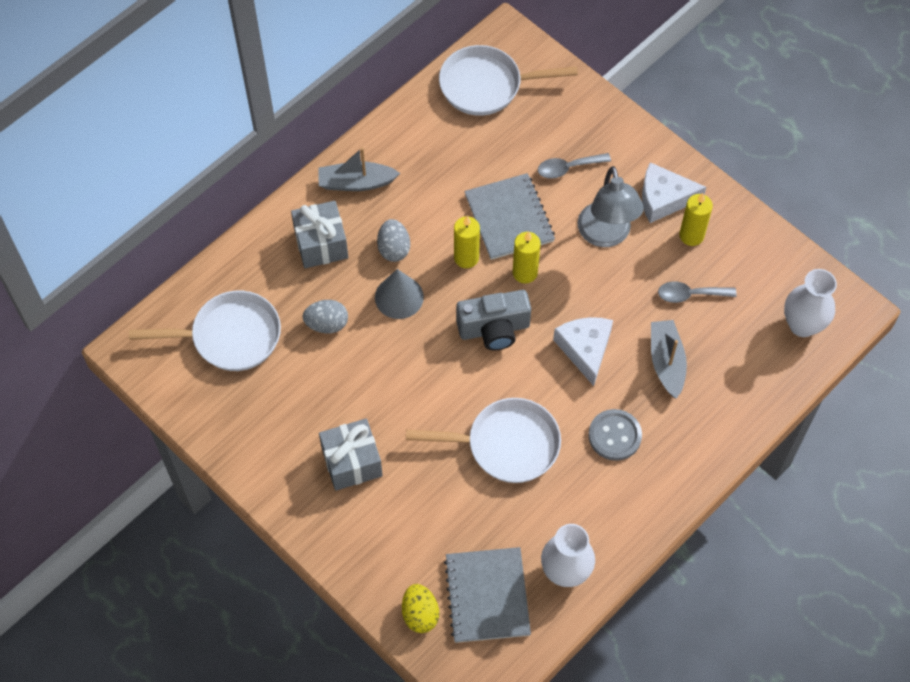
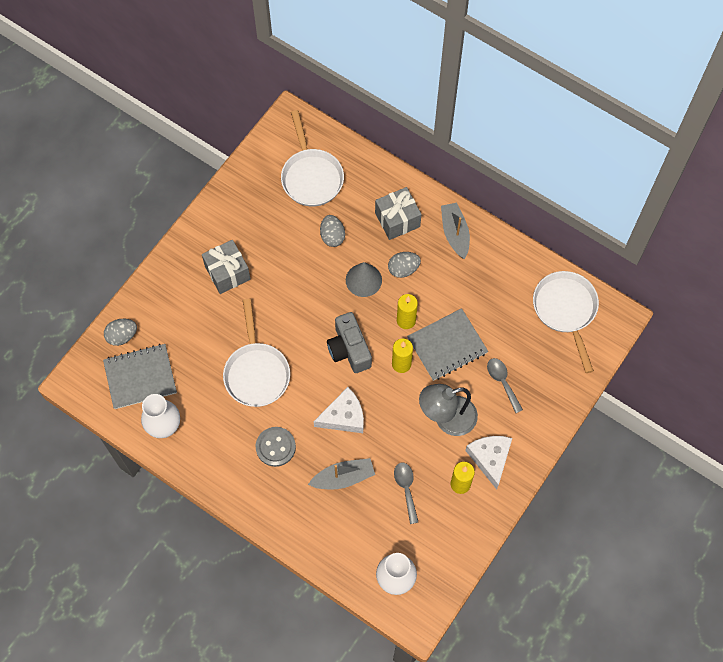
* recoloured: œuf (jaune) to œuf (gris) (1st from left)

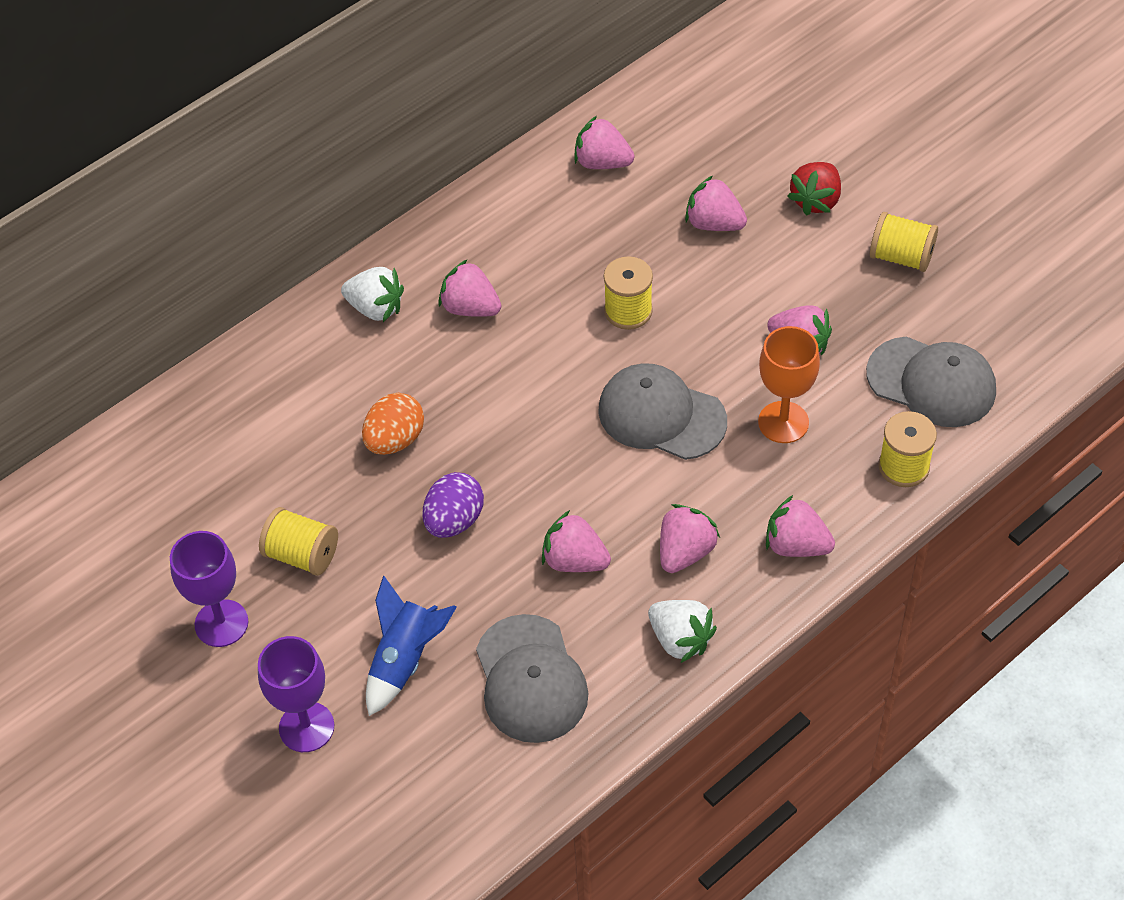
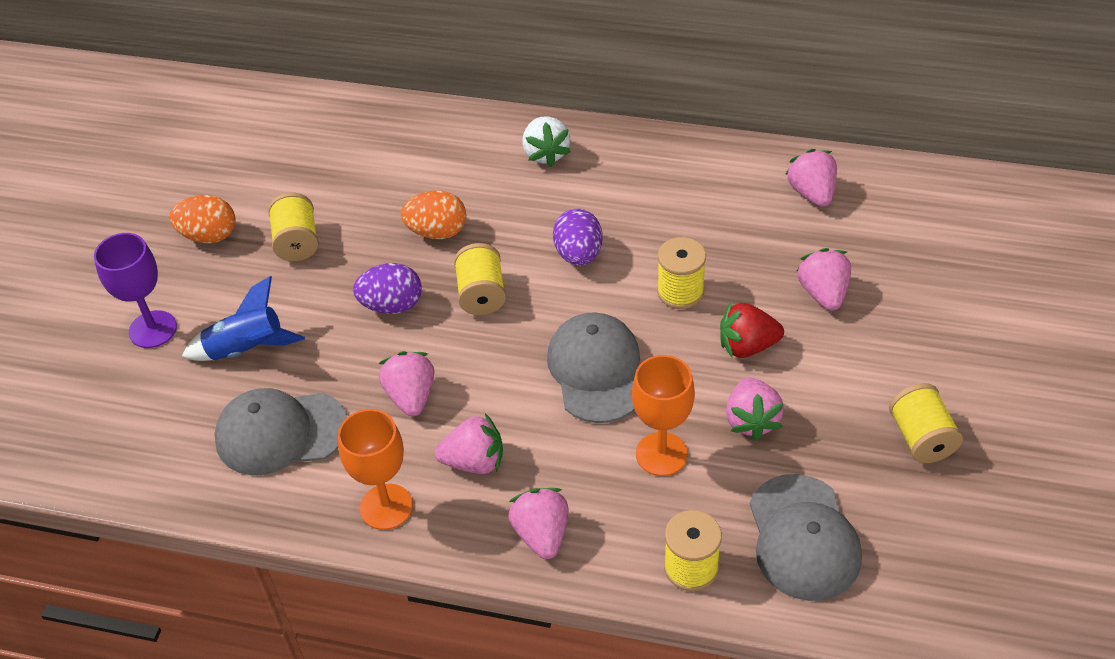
* replaced: verre à pied (violet) (1st from left) to œuf (orange) (1st from left)
* removed: fraise (rose) (1st from left)
* turned: casquette (gris) (1st from left) 45 degrees clockwise
* replaced: fraise (blanc) (2nd from left) to verre à pied (orange) (1st from left)
* moved: fraise (rouge)
* added: bobine (jaune) (2nd from left)
* added: œuf (violet) (2nd from left)

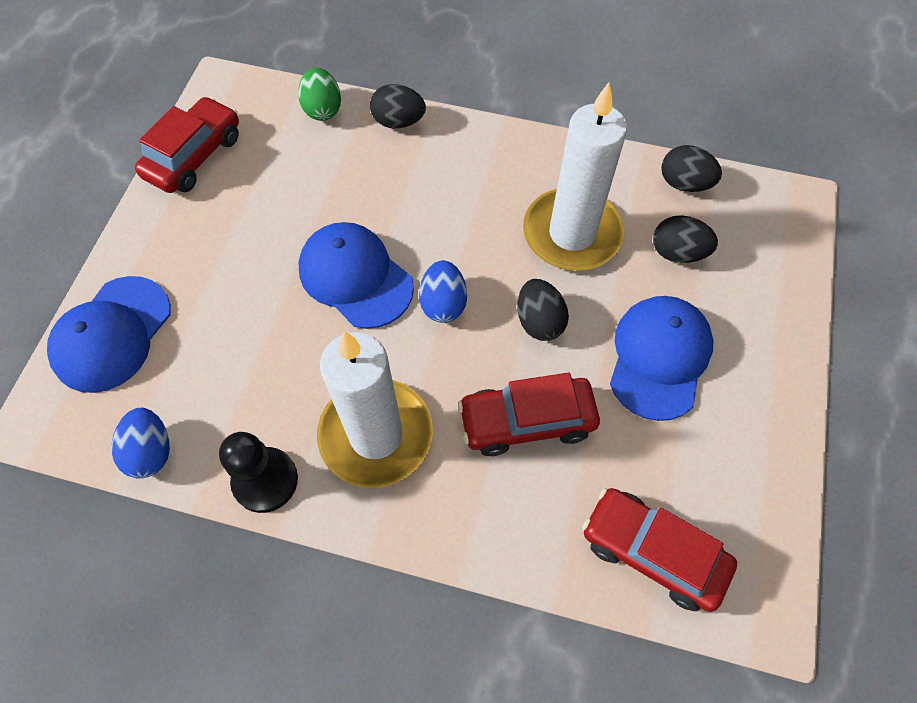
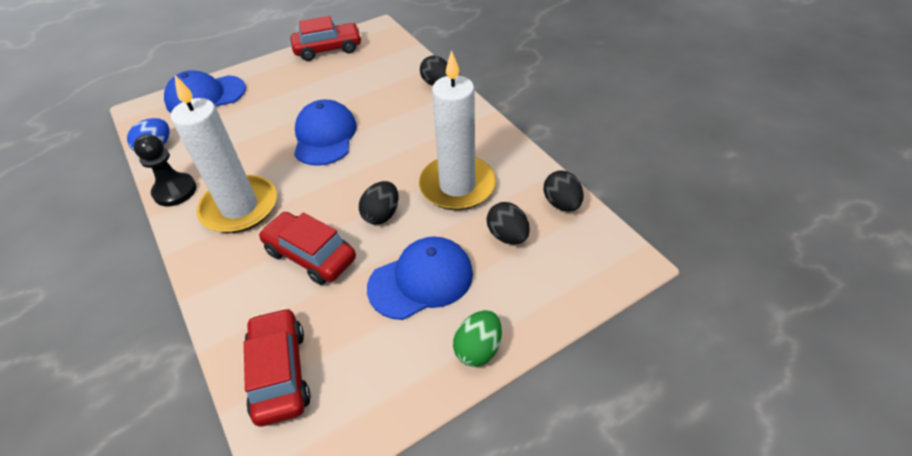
* moved: œuf (vert)
* removed: œuf (bleu) (2nd from left)

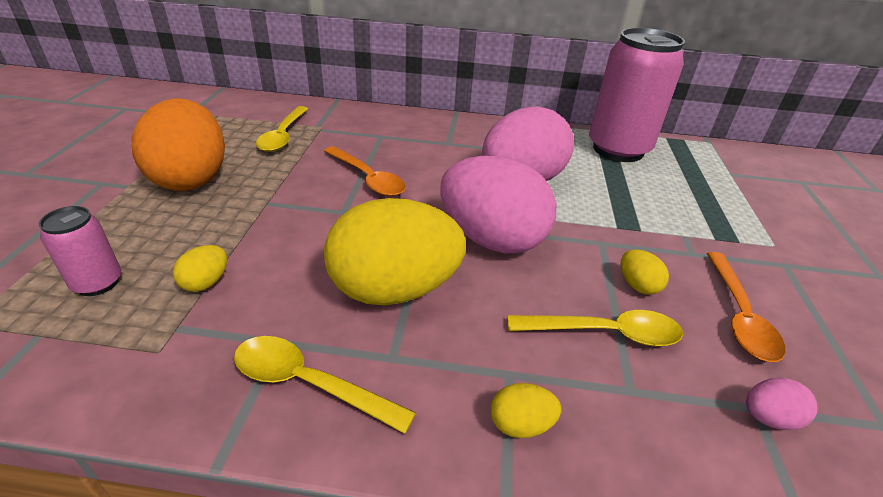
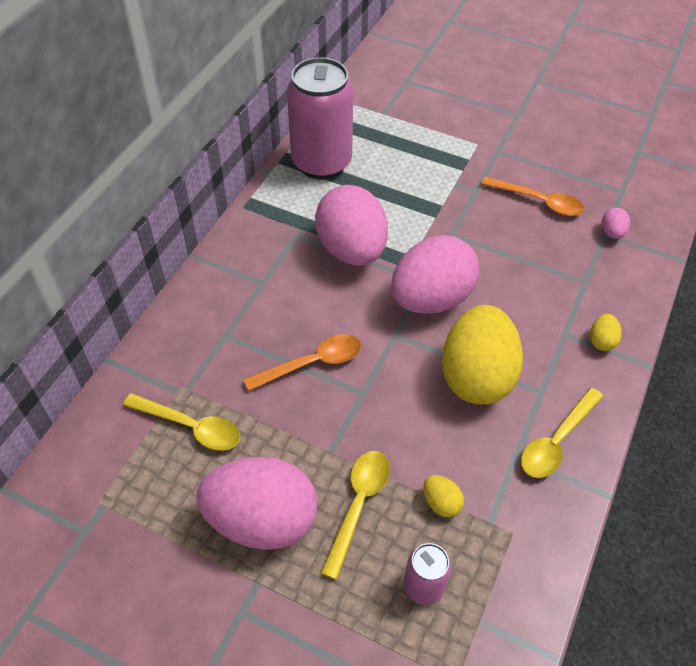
* recoloured: œuf (orange) to œuf (rose) (1st from left)
* moved: cuillère (jaune) (3rd from left in the first image) to cuillère (jaune) (2nd from left)
* removed: œuf (jaune) (4th from left)

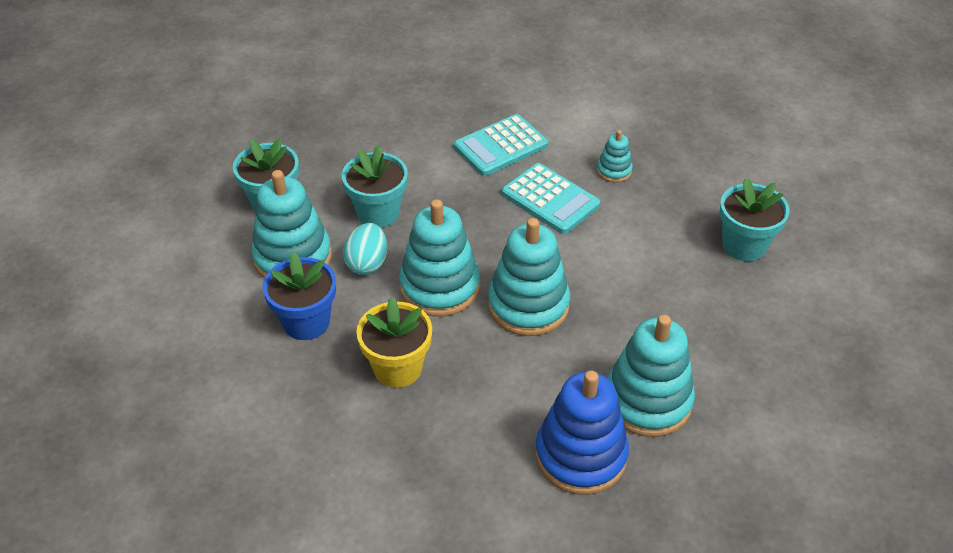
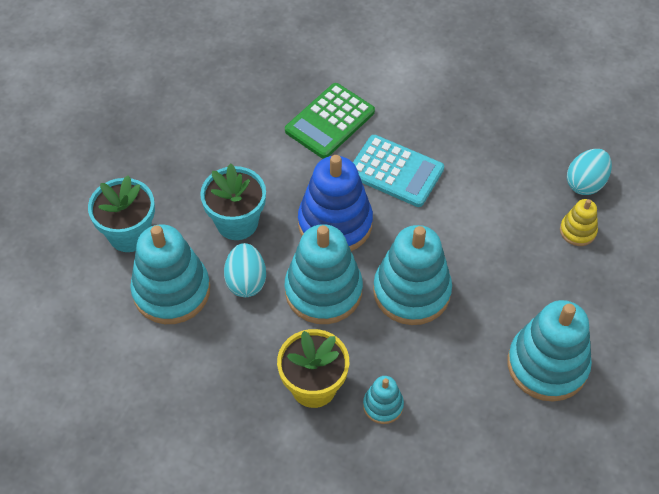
* removed: pot de fleurs (bleu)
* recoloured: calculatrice (turquoise) (1st from left) to calculatrice (vert)
* moved: jouet à empiler (bleu)
* moved: jouet à empiler (turquoise) (4th from left in the first image) to jouet à empiler (turquoise) (3rd from left)
* replaced: pot de fleurs (turquoise) (3rd from left) to œuf (turquoise) (2nd from left)
* added: jouet à empiler (jaune)

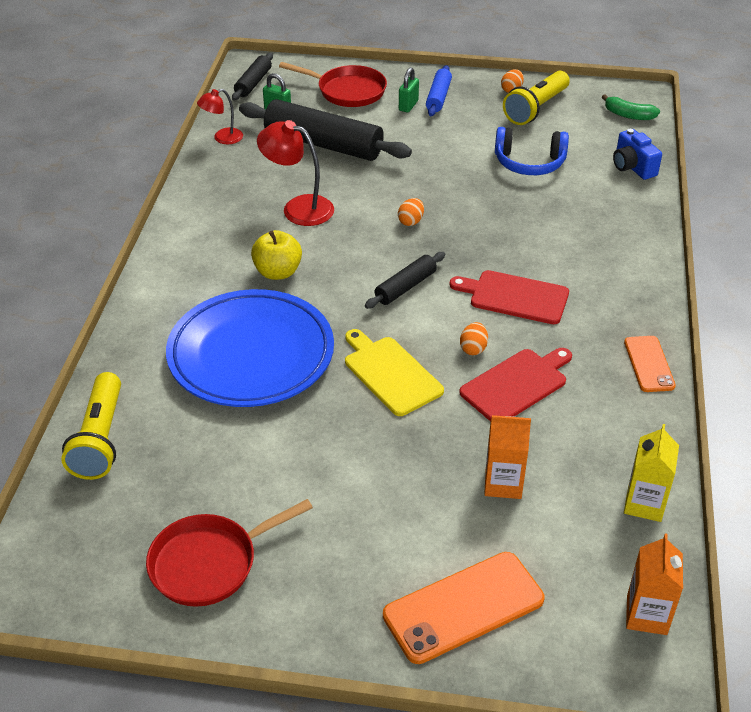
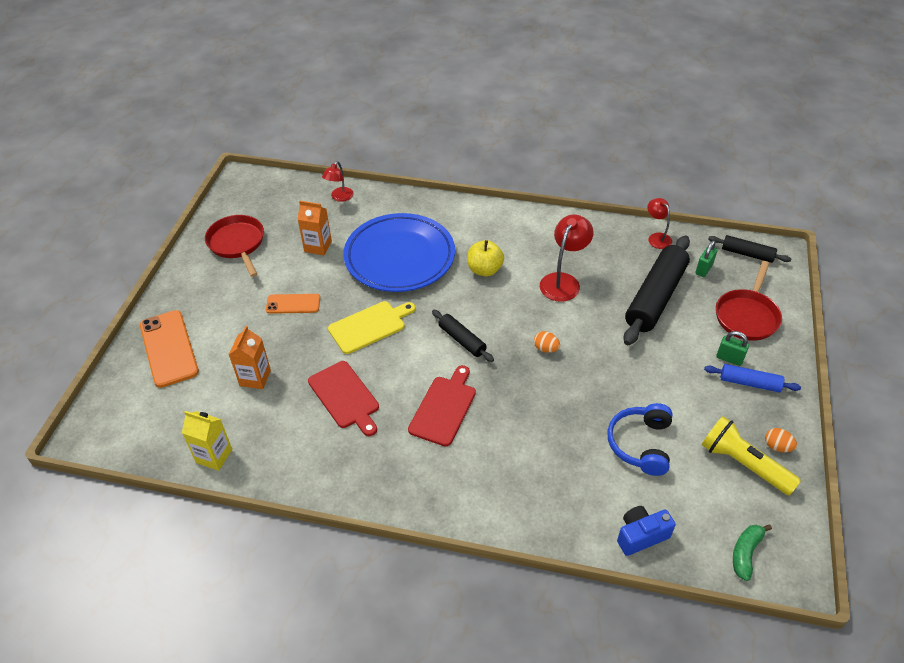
* replaced: lampe de poche (jaune) (1st from left) to lampe (rouge) (1st from left)
* removed: œuf (orange) (2nd from left)
* moved: téléphone (orange) (2nd from left)
* moved: brique de lait (orange) (2nd from left)

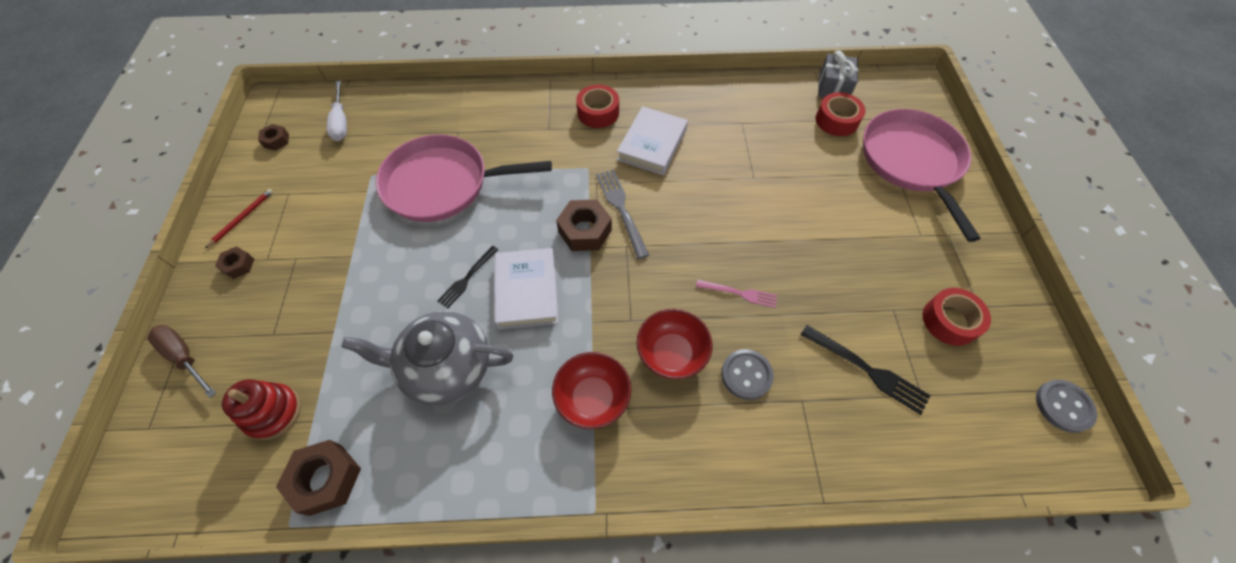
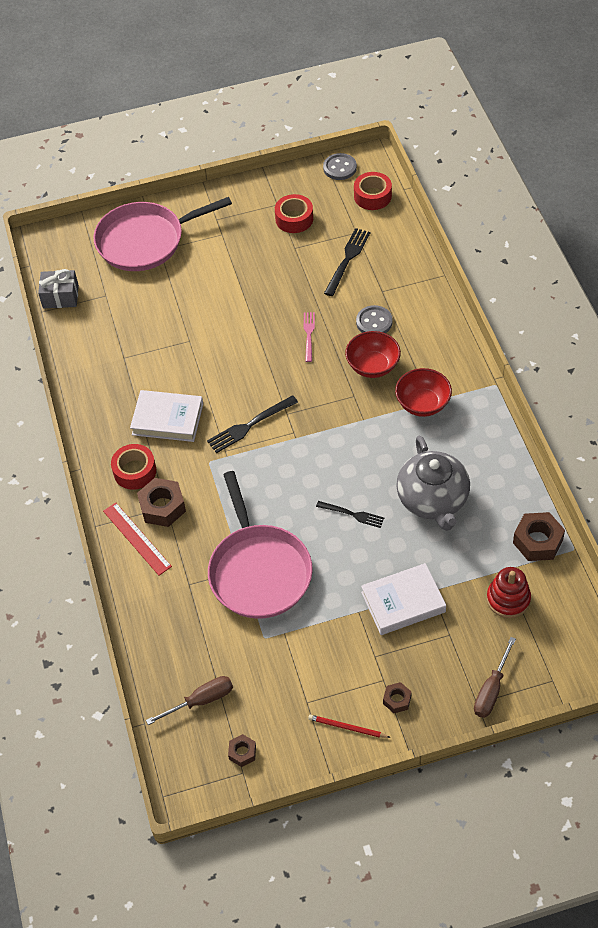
* recoloured: tournevis (blanc) to tournevis (marron) (1st from left)
* moved: livre (blanc) (1st from left in the first image) to livre (blanc) (2nd from left)
* moved: écrou (marron) (4th from left in the first image) to écrou (marron) (1st from left)
* recoloured: fourchette (gris) to fourchette (noir) (1st from left)
* moved: ruban adhésif (rouge) (2nd from left in the first image) to ruban adhésif (rouge) (3rd from left)
* added: règle (rouge)

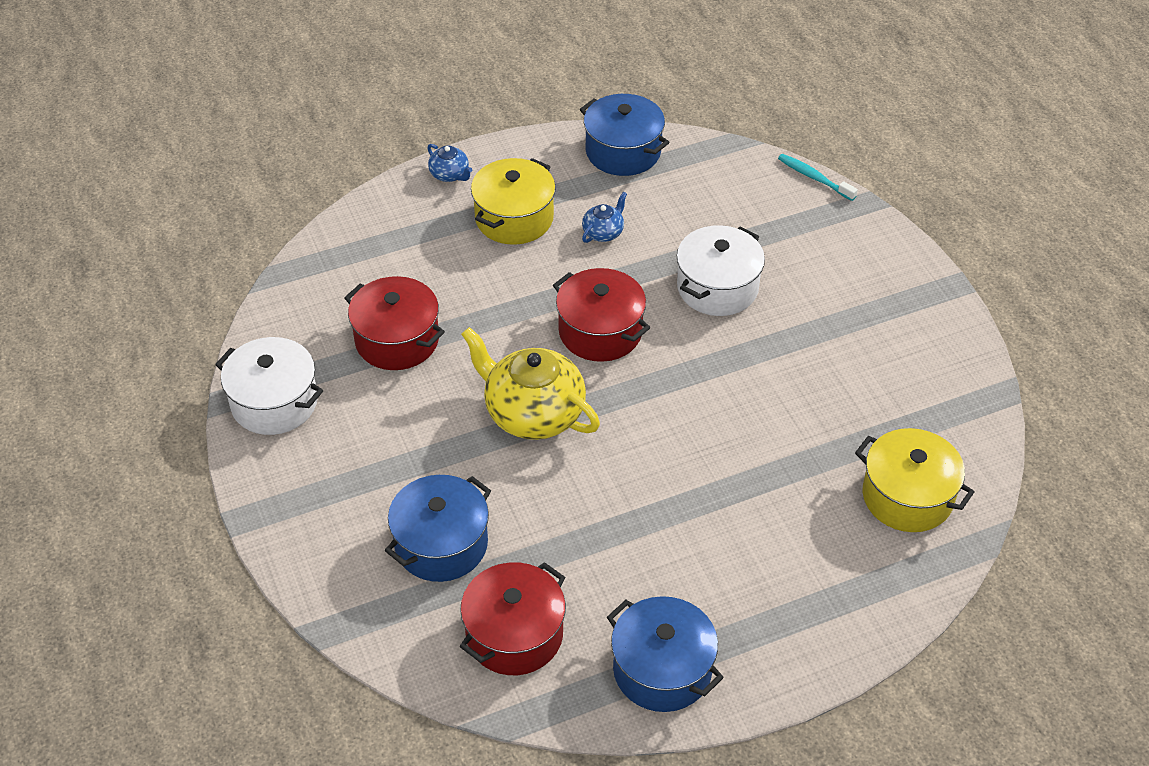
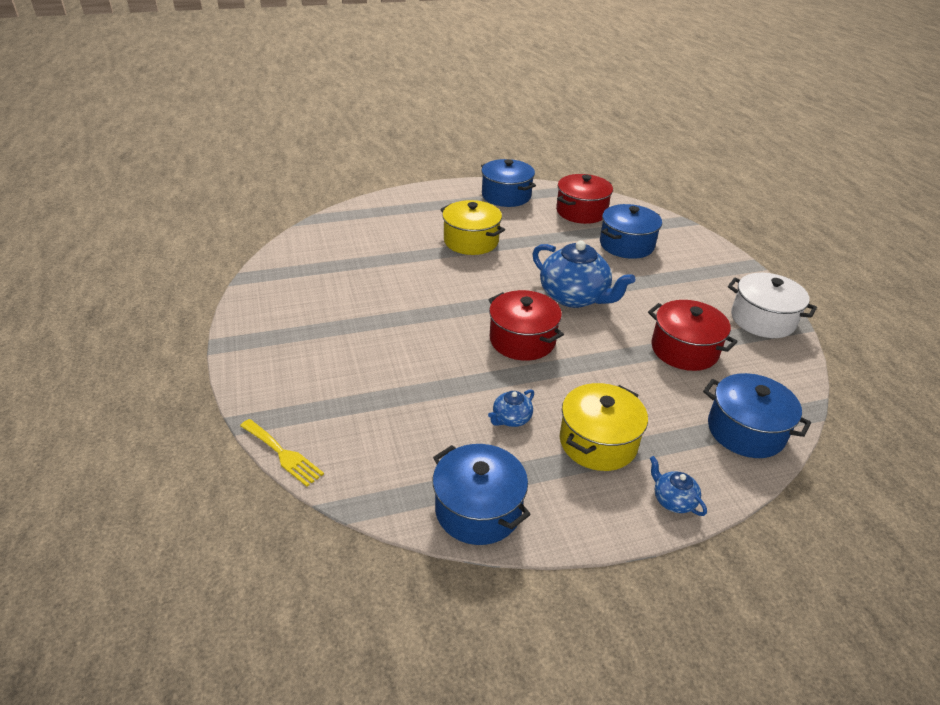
* recoloured: théière (jaune) to théière (bleu) (2nd from left)
* removed: marmite (blanc) (2nd from left)
* replaced: brosse à dents (turquoise) to fourchette (jaune)
* moved: marmite (jaune) (2nd from left in the first image) to marmite (jaune) (1st from left)
* added: marmite (bleu) (4th from left)

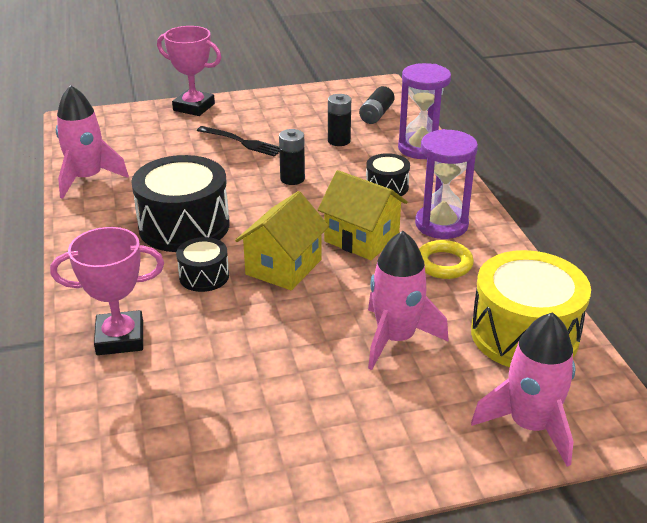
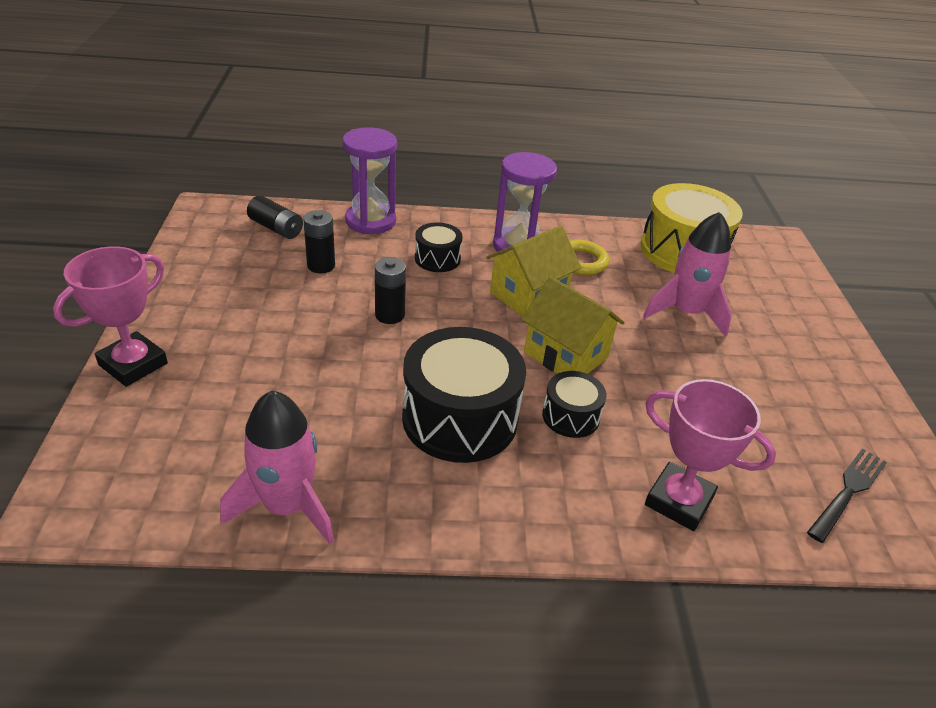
* turned: trophée (rose) (1st from left in the first image) 60 degrees counterclockwise
* moved: fourchette (noir)
* removed: fusée (rose) (3rd from left)

